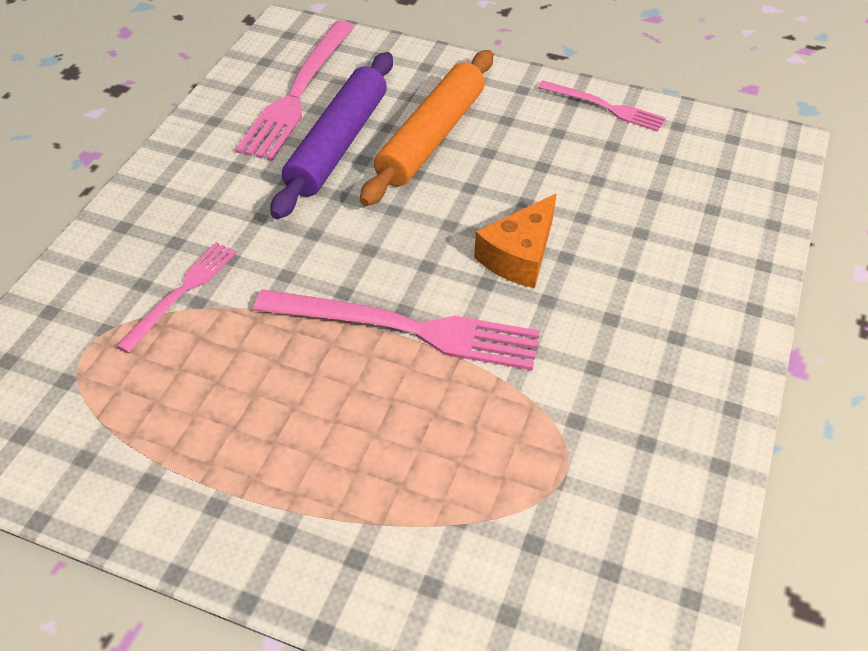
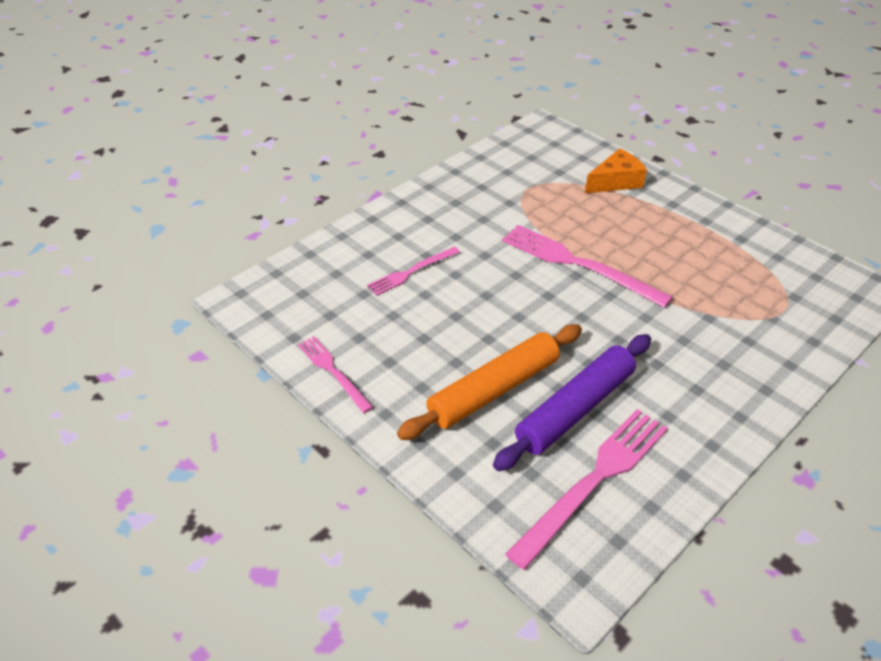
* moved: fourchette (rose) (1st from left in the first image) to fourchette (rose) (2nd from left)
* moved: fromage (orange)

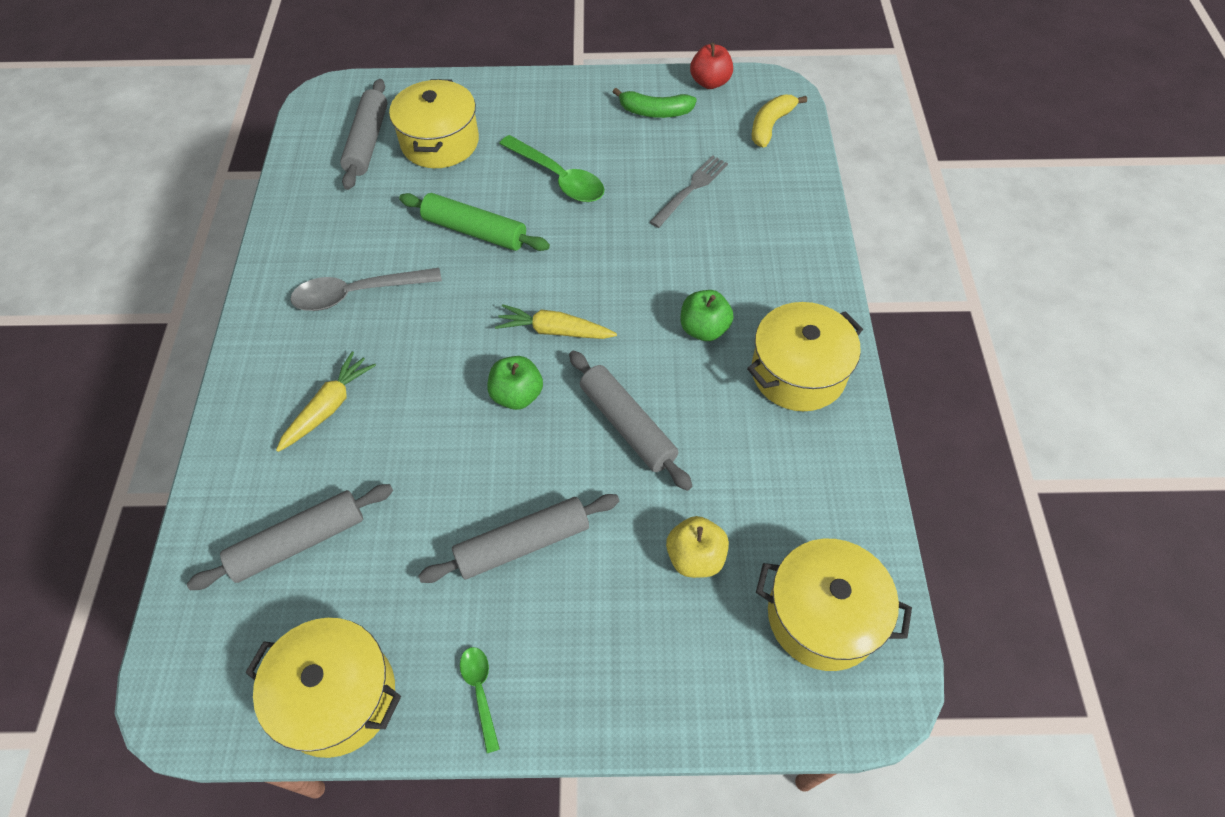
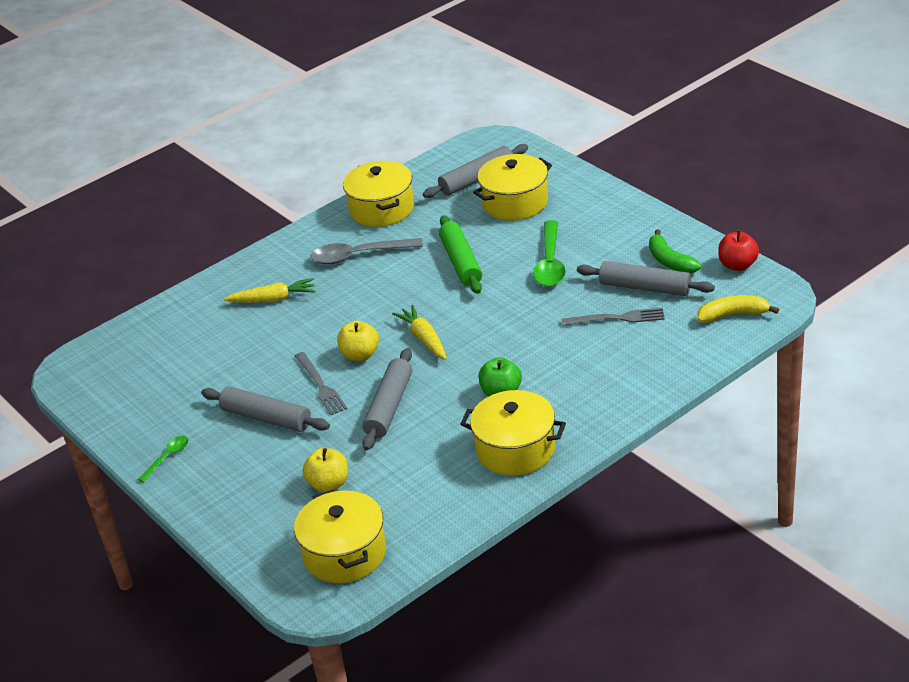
* moved: rouleau à pâtisserie (gris) (1st from left in the first image) to rouleau à pâtisserie (gris) (4th from left)
* moved: marmite (jaune) (1st from left in the first image) to marmite (jaune) (2nd from left)
* turned: cuillère (gris) 45 degrees counterclockwise
* recoloured: pomme (vert) (1st from left) to pomme (jaune) (2nd from left)
* added: fourchette (gris) (1st from left)

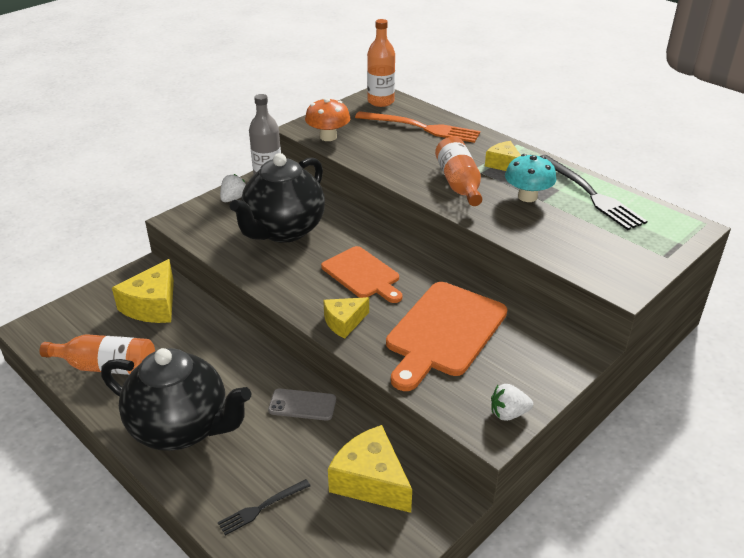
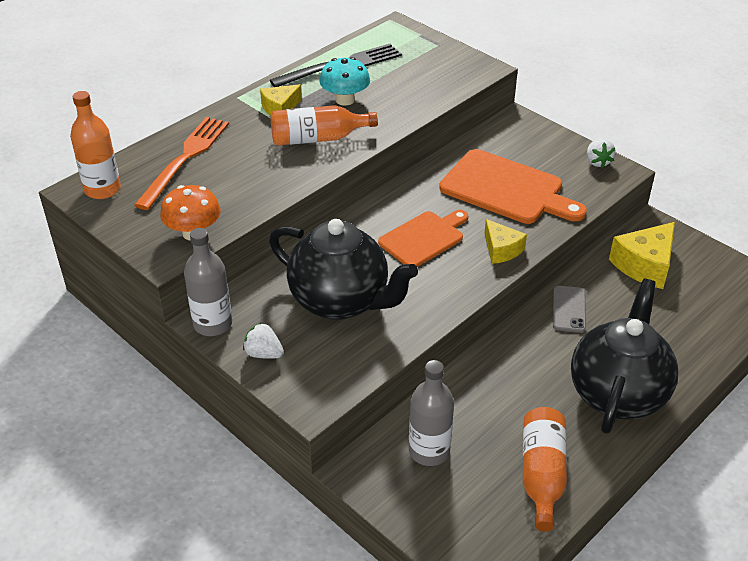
* replaced: fromage (jaune) (1st from left) to bouteille (gris) (2nd from left)
* removed: fourchette (noir) (1st from left)

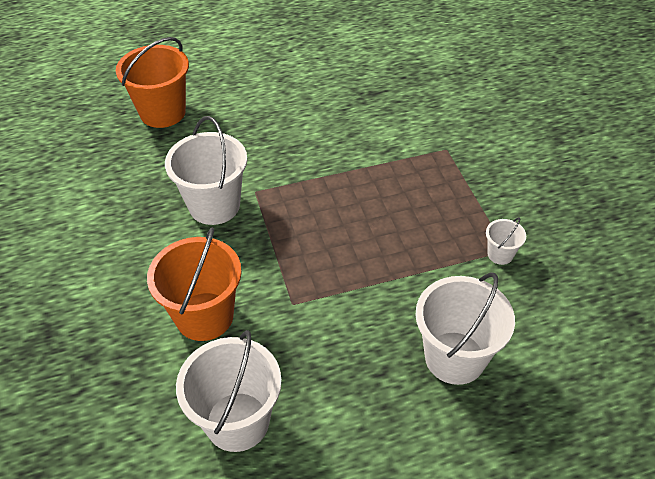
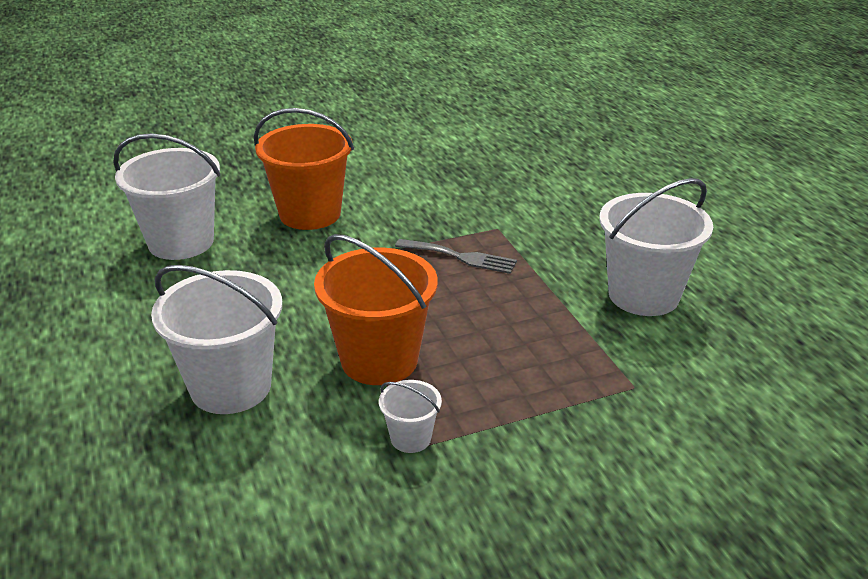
* moved: seau (orange) (1st from left in the first image) to seau (orange) (2nd from left)
* moved: seau (blanc) (1st from left in the first image) to seau (blanc) (4th from left)
* added: fourchette (gris)

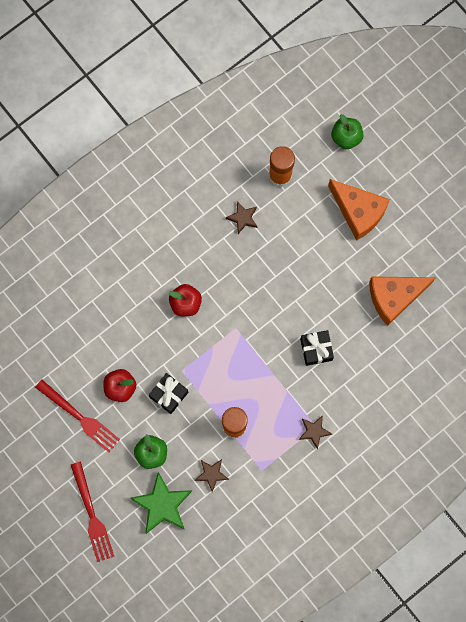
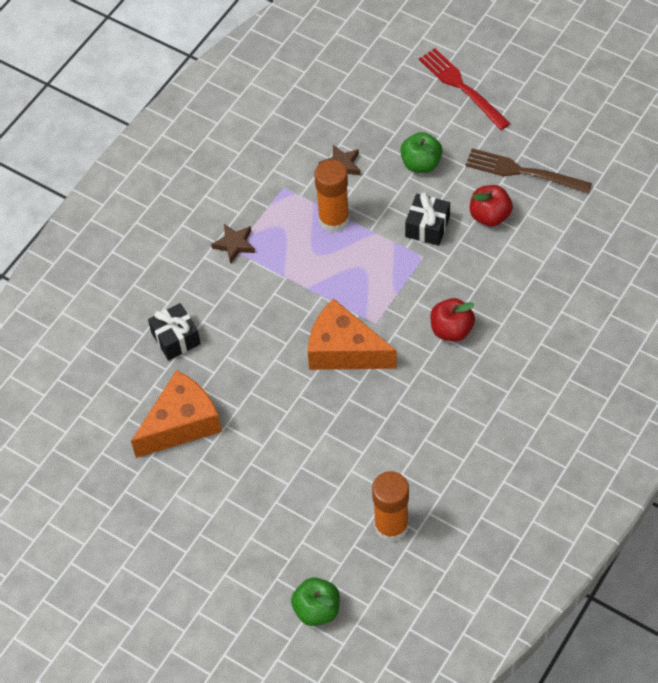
* recoloured: fourchette (rouge) (1st from left) to fourchette (marron)
* removed: étoile (vert)
* removed: étoile (marron) (2nd from left)
* moved: cadeau (noir) (2nd from left in the first image) to cadeau (noir) (1st from left)
* moved: fromage (orange) (1st from left in the first image) to fromage (orange) (2nd from left)

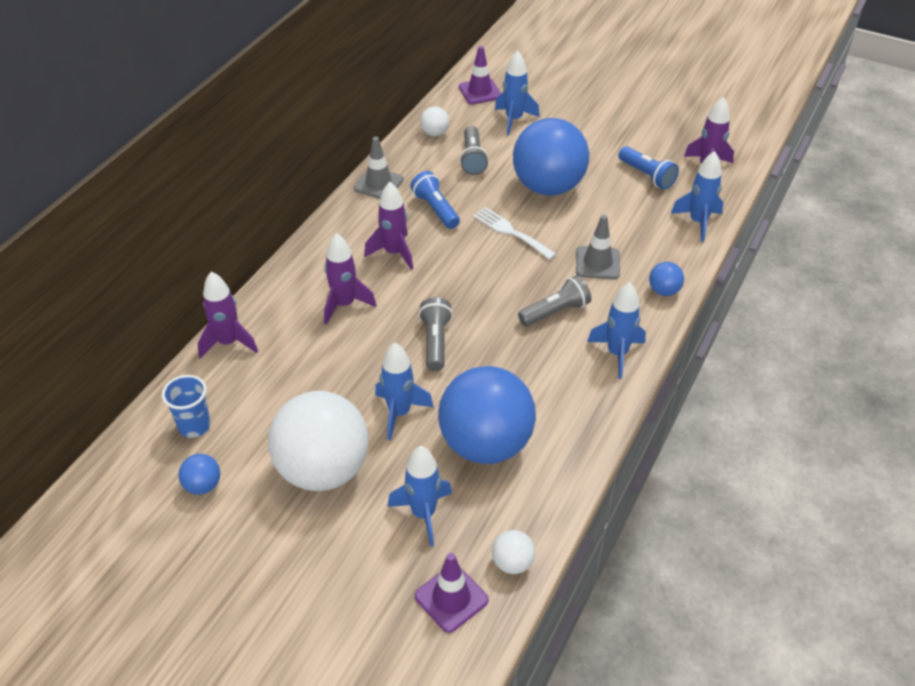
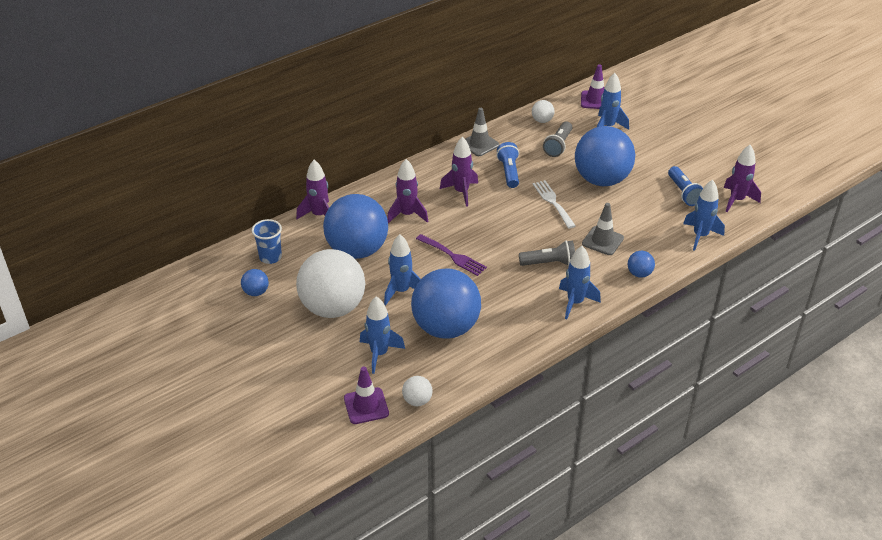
* replaced: lampe de poche (gris) (1st from left) to fourchette (violet)
* added: balle (bleu) (2nd from left)

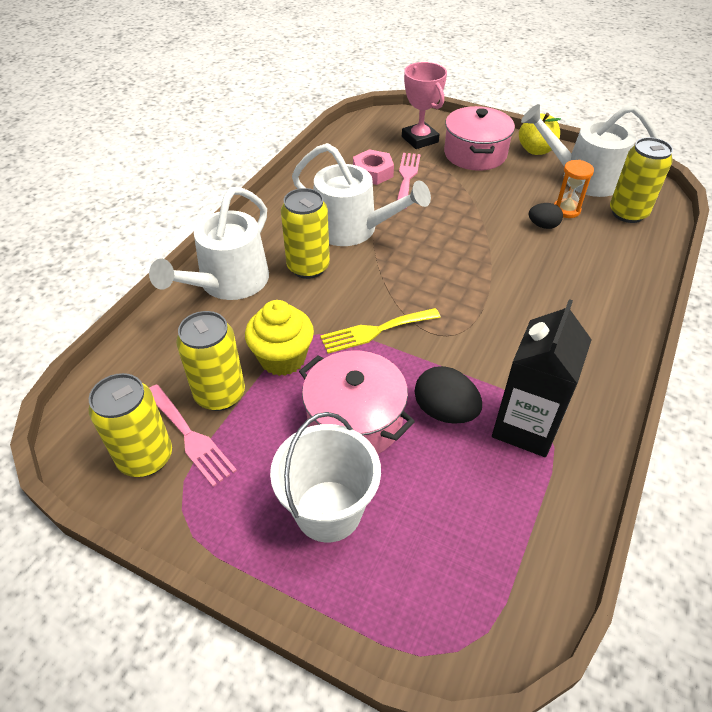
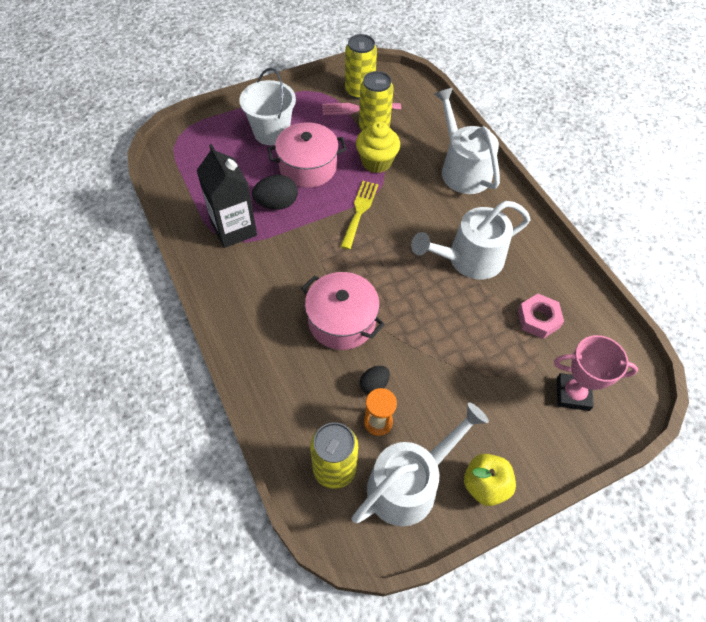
* removed: canette (jaune) (3rd from left)
* removed: fourchette (rose) (2nd from left)
* moved: marmite (rose) (2nd from left)

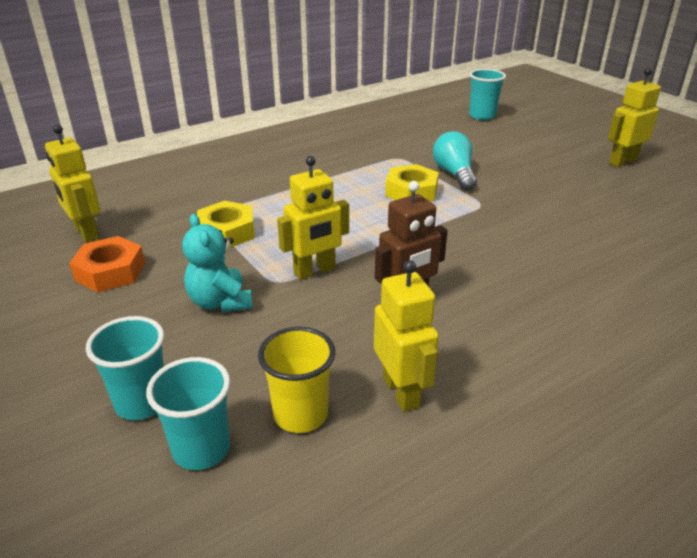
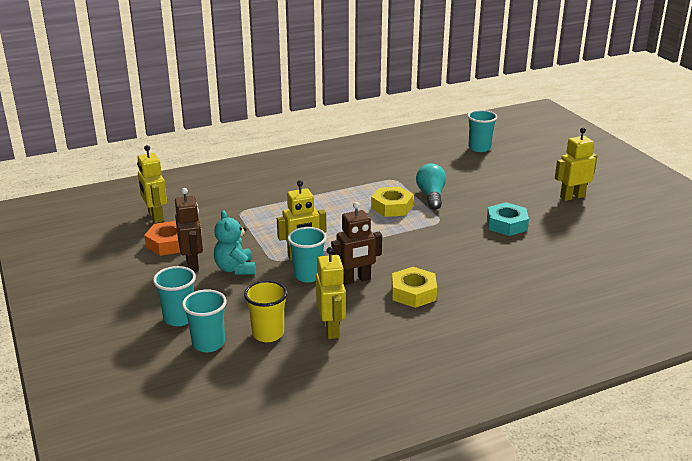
* moved: écrou (jaune) (1st from left in the first image) to écrou (jaune) (2nd from left)
* added: robot (marron) (1st from left)
* added: gobelet (turquoise) (3rd from left)
* added: écrou (turquoise)

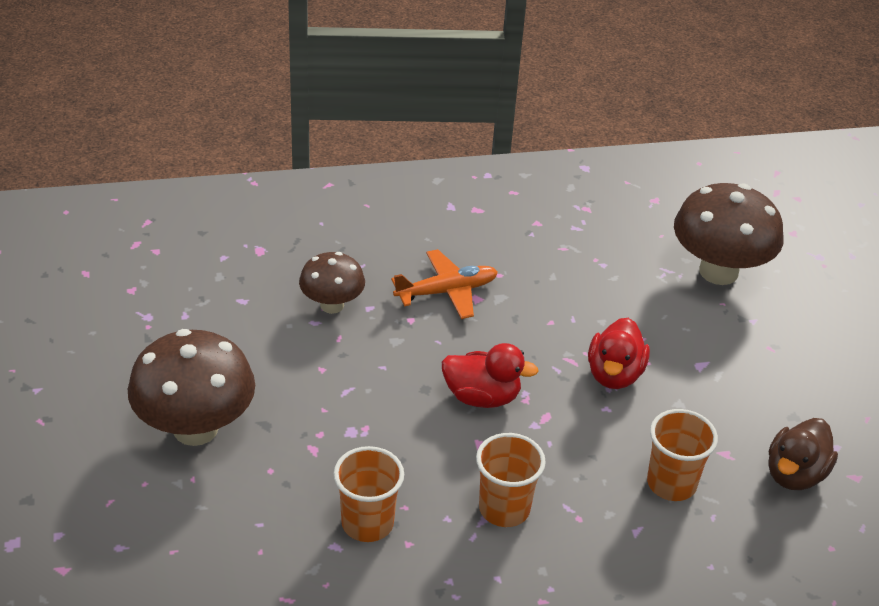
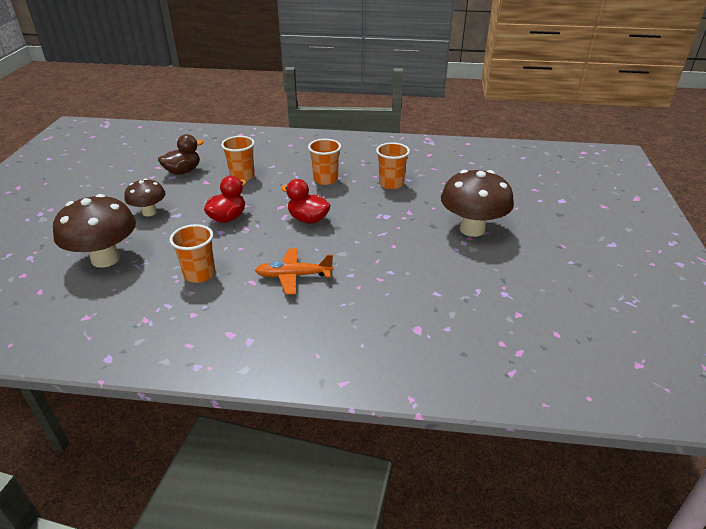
* moved: champignon (marron) (2nd from left)
* added: gobelet (orange) (1st from left)

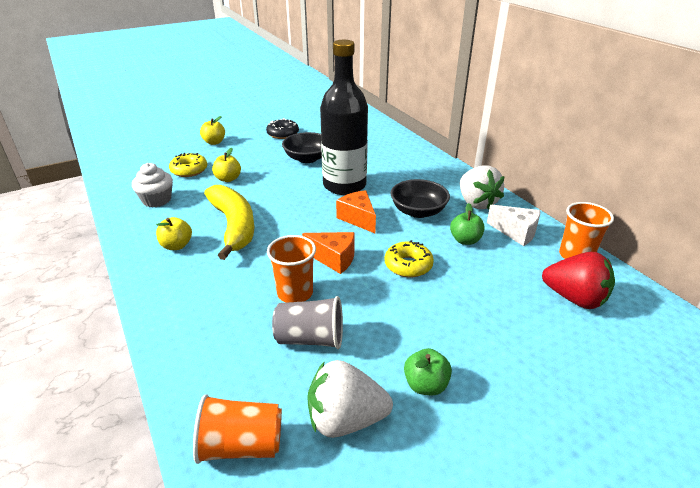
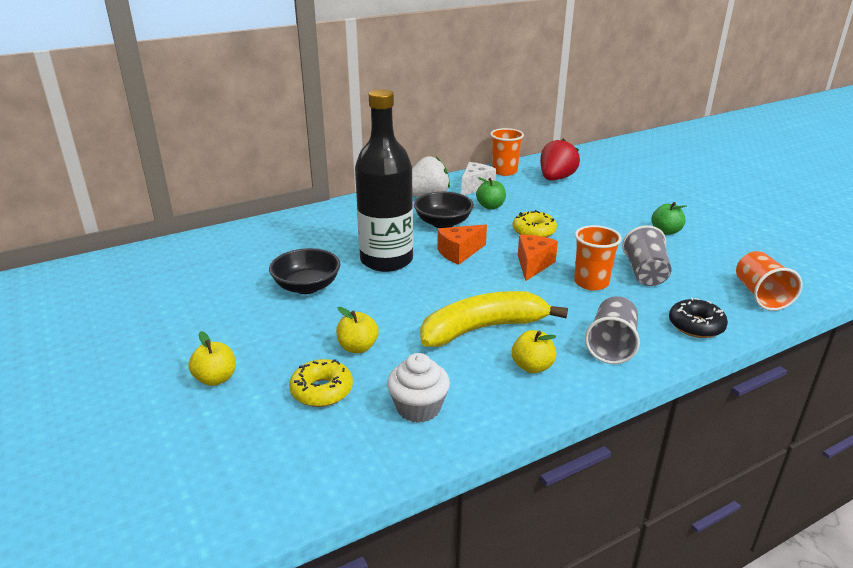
* moved: beignet (noir)
* removed: fraise (blanc) (1st from left)
* added: gobelet (gris) (1st from left)

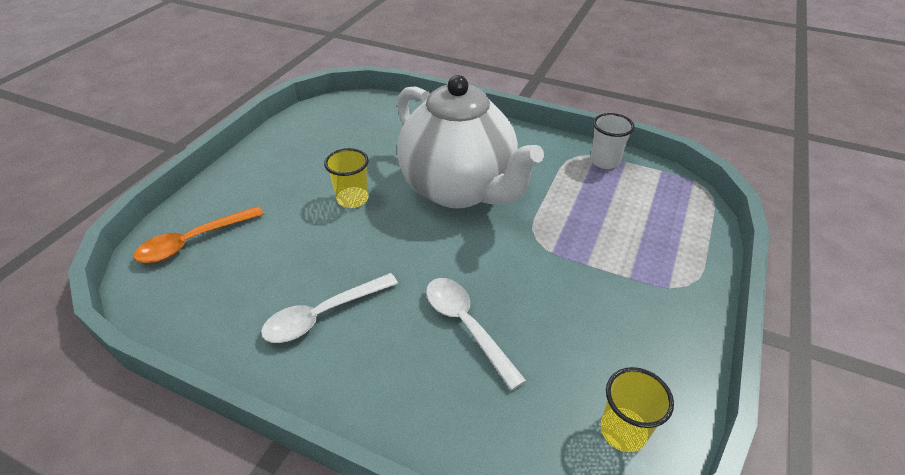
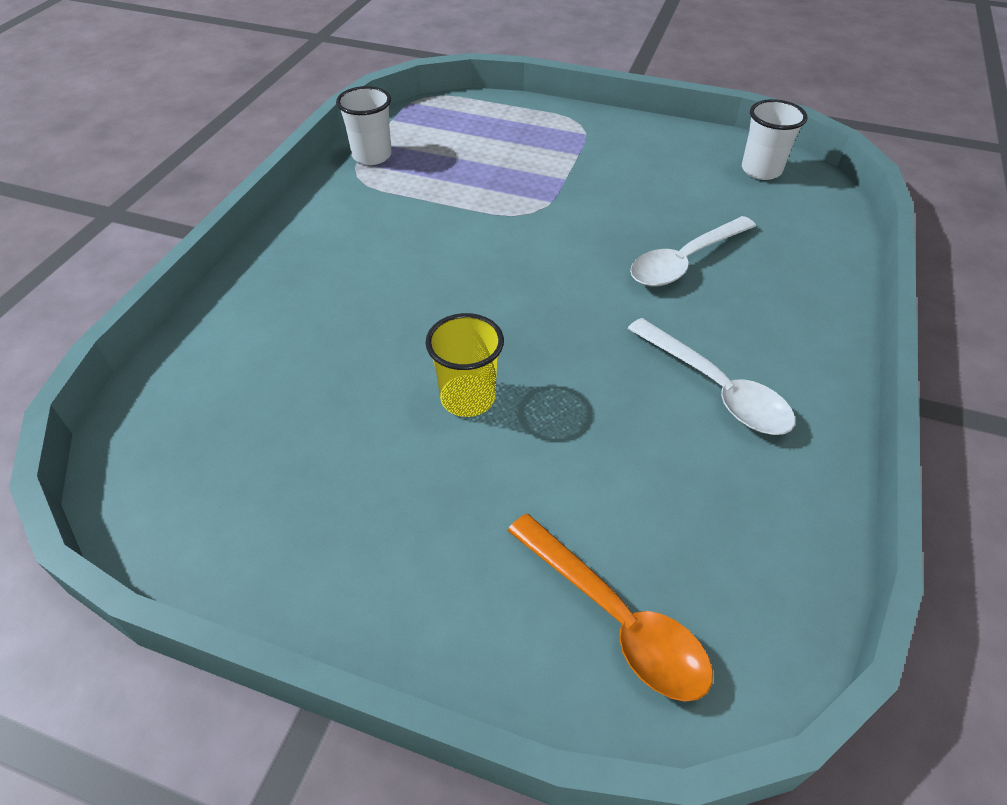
* removed: théière (blanc)
* recoloured: gobelet (jaune) (2nd from left) to gobelet (blanc) (2nd from left)

